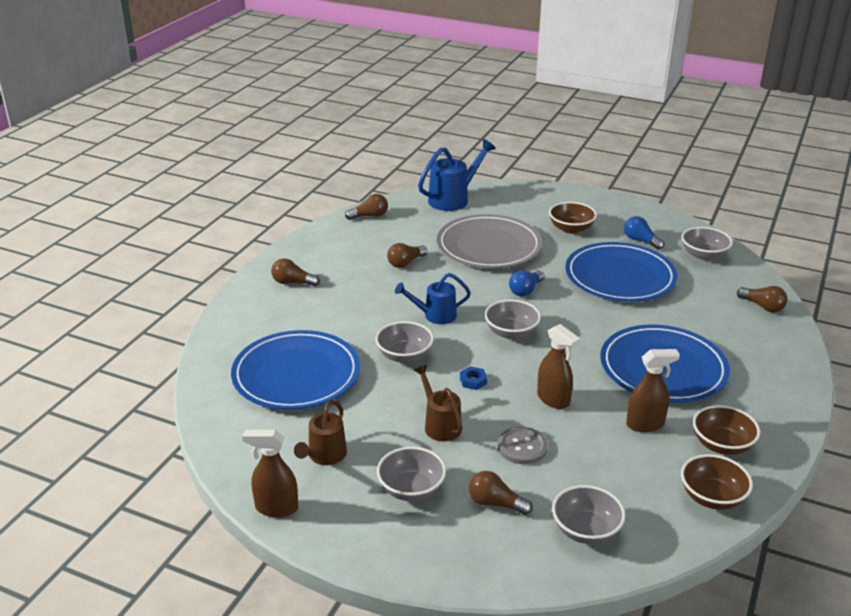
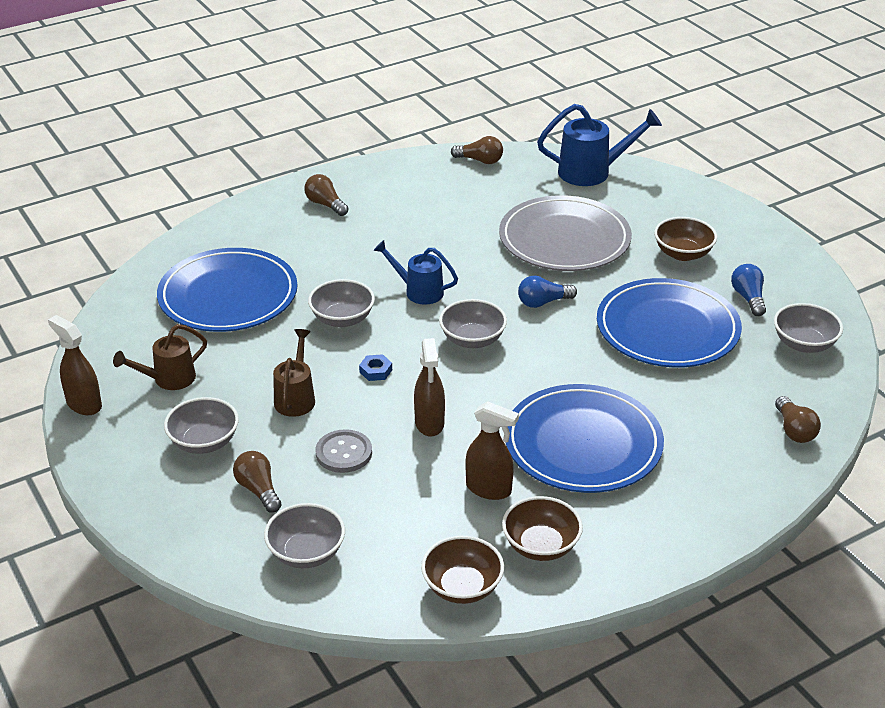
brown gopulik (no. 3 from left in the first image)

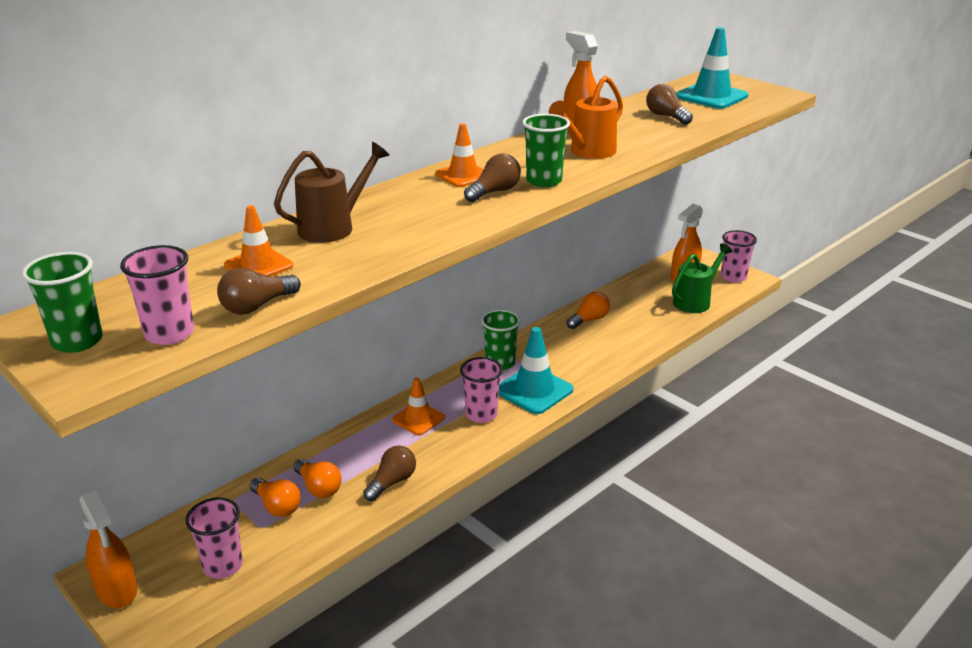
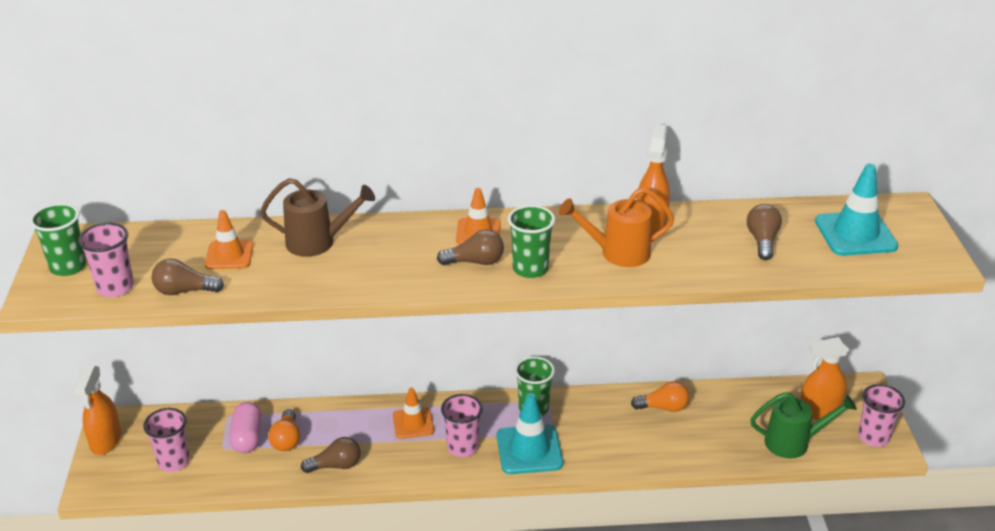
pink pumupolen

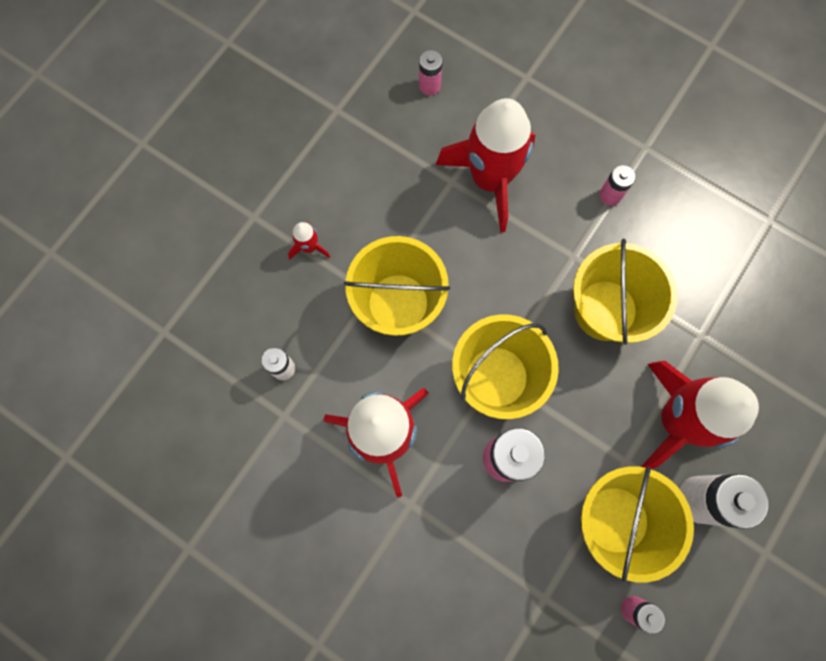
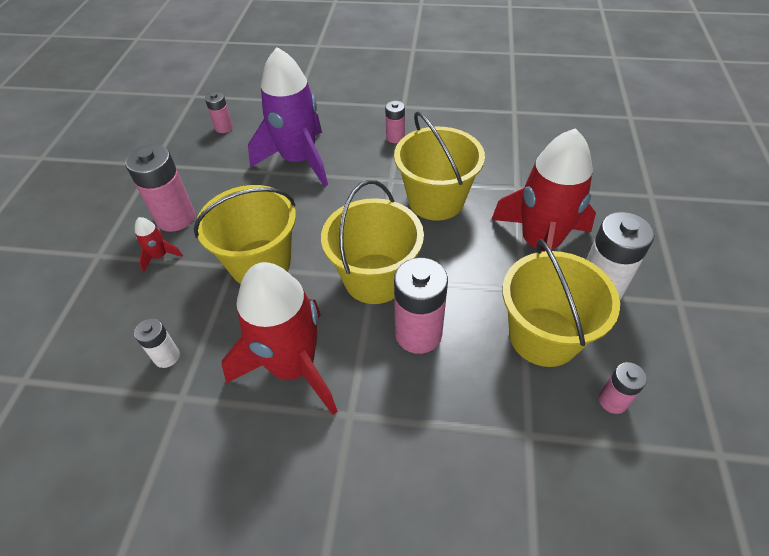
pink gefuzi (no. 1 from left)
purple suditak

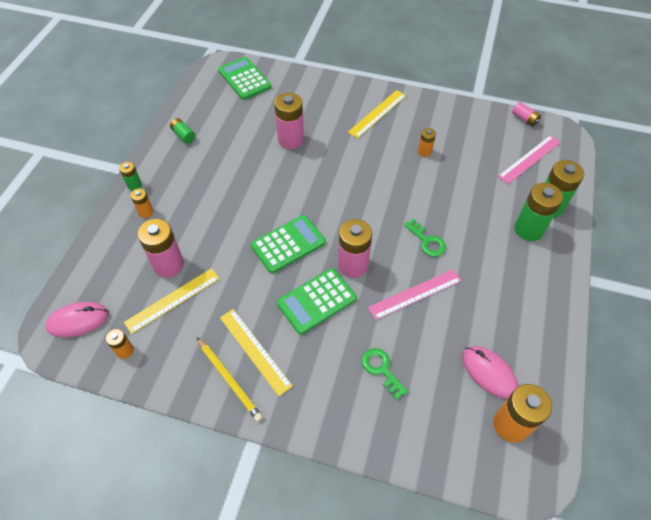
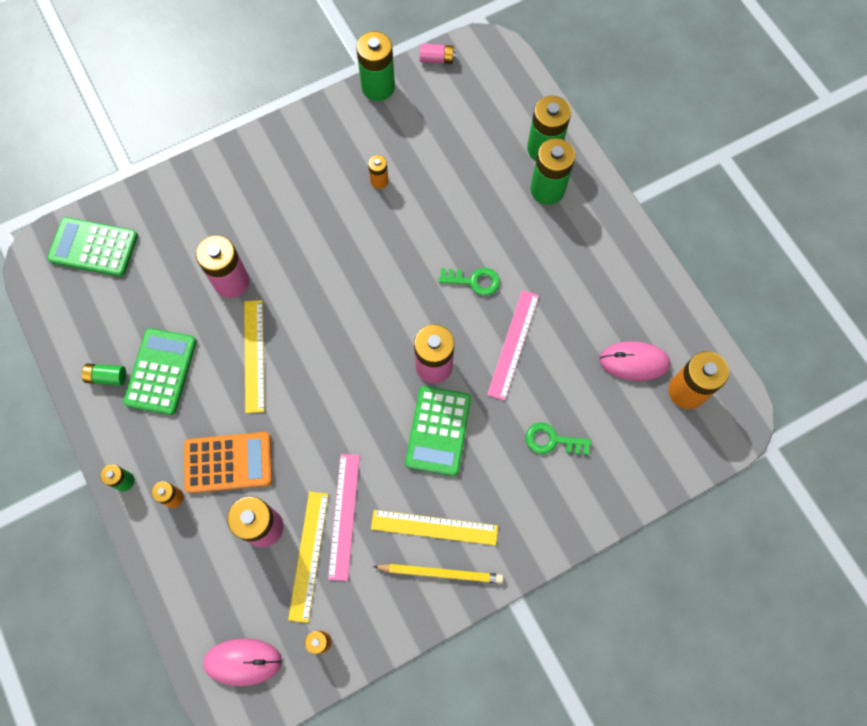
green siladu (no. 2 from left)
orange siladu
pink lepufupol (no. 1 from left)
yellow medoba (no. 1 from left)
pink medoba (no. 1 from left)
green gefuzi (no. 3 from left)

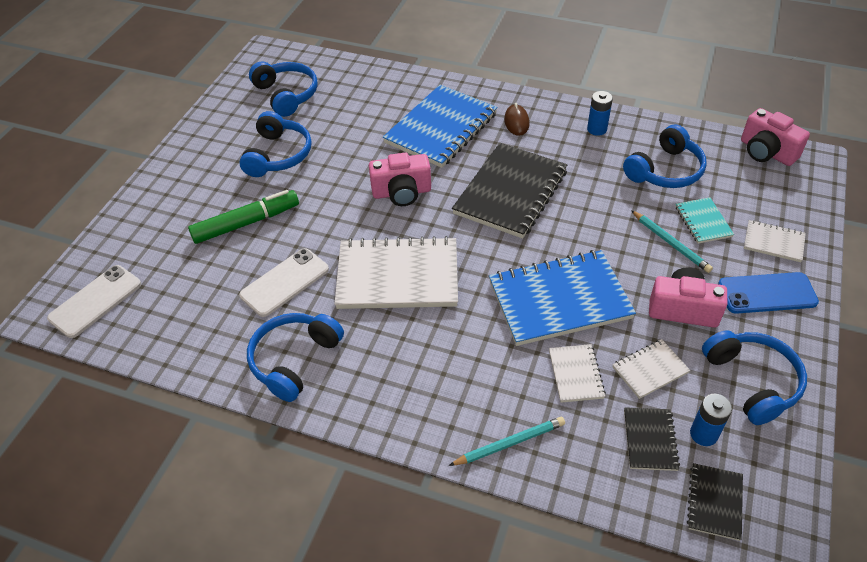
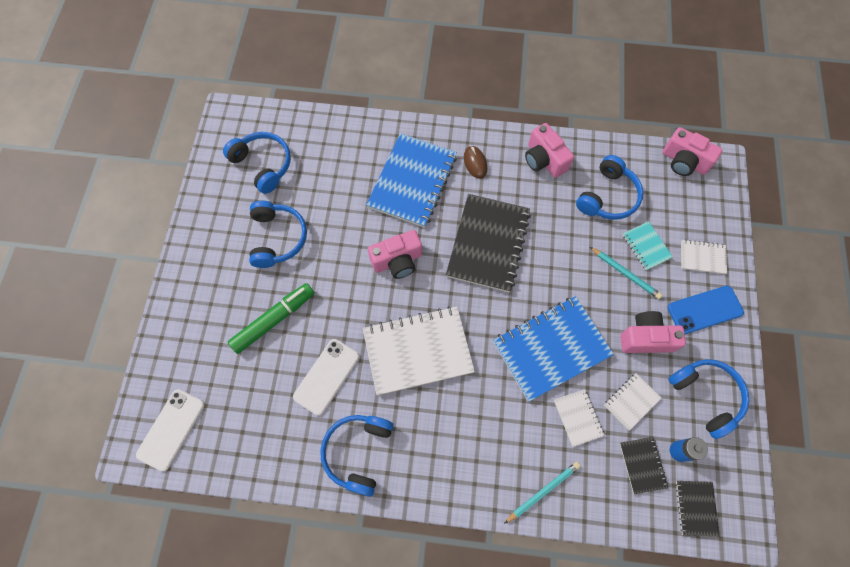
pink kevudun (no. 2 from left)

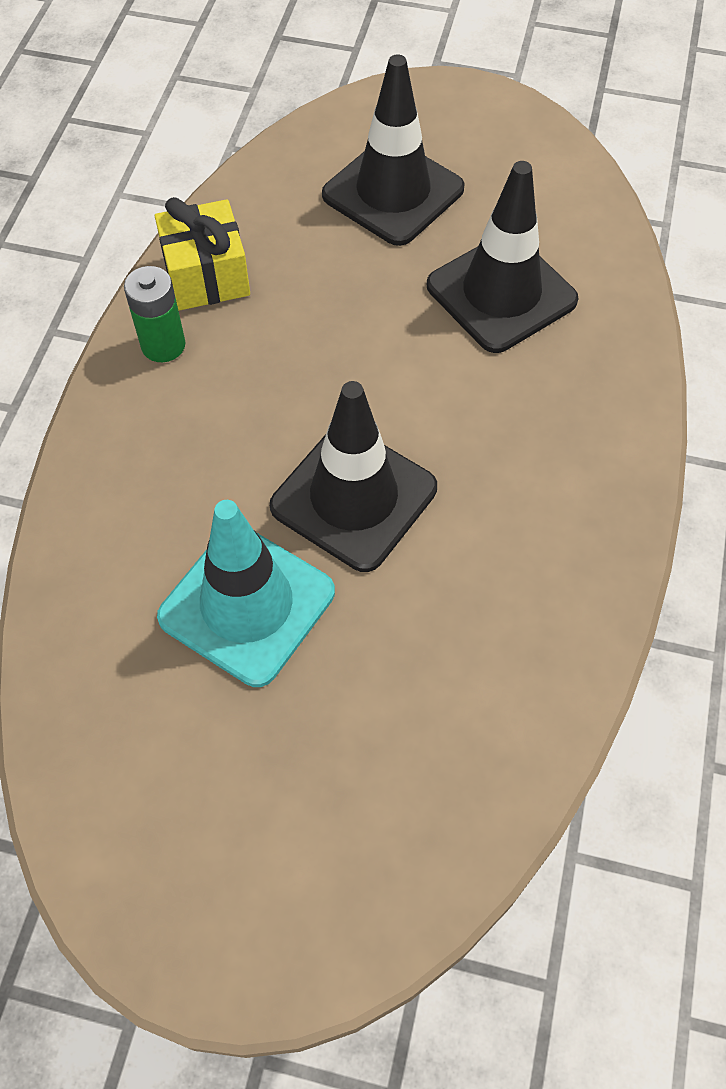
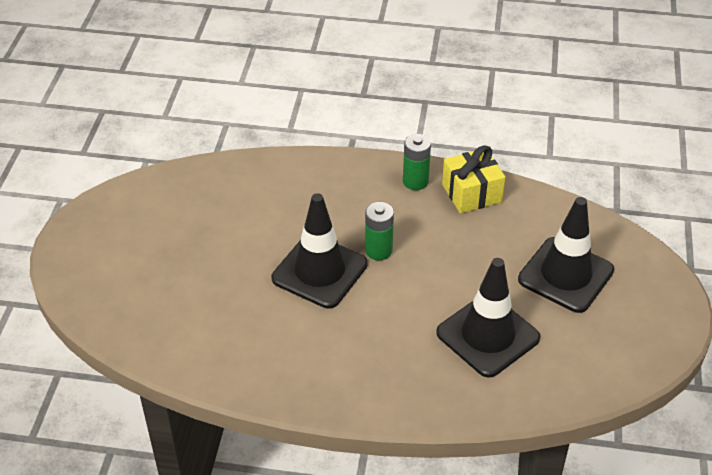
green gefuzi (no. 1 from left)
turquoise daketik

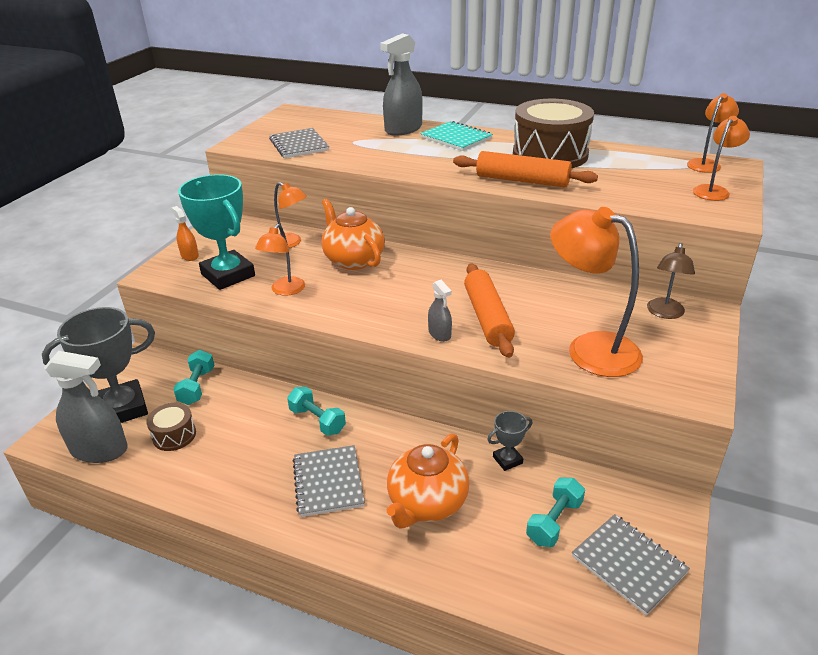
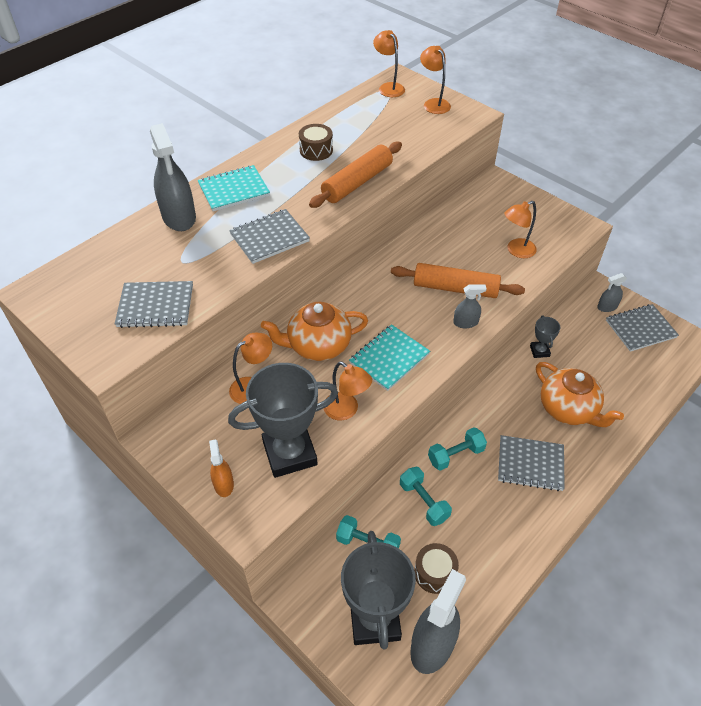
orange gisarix
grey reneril (no. 1 from left)
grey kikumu (no. 2 from left)
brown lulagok (no. 1 from left)
turquoise kikumu (no. 2 from left)
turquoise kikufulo (no. 2 from left)
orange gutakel (no. 5 from left)
grey gisarix (no. 4 from left)
brown gutakel

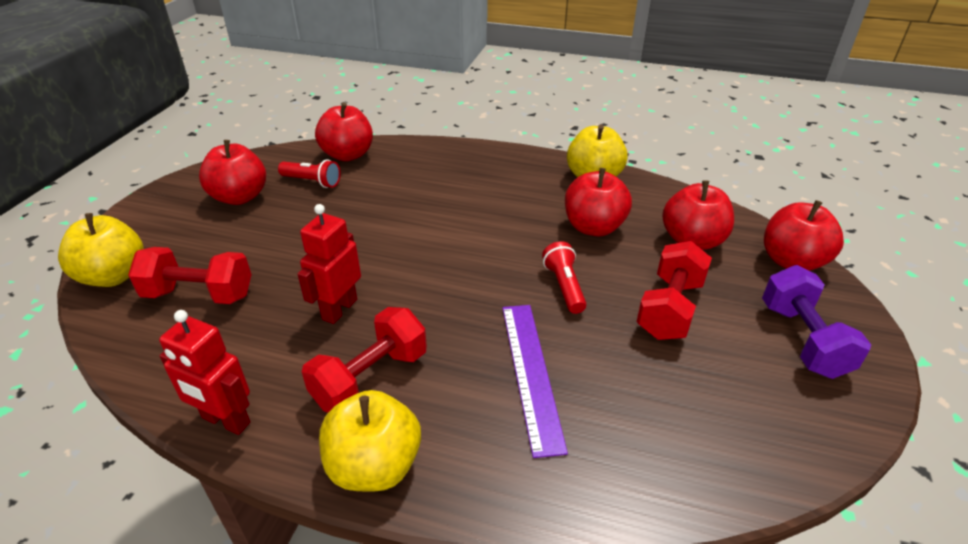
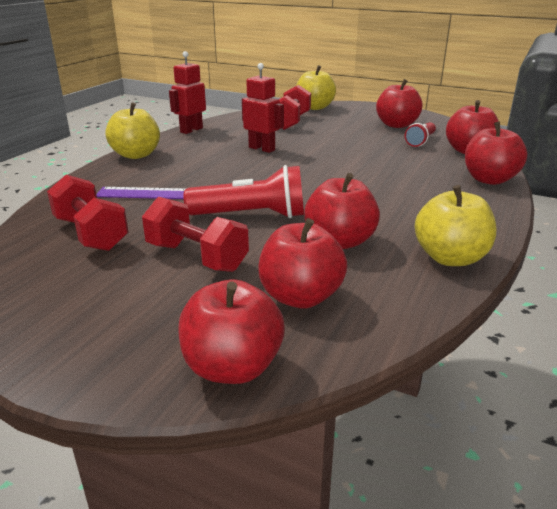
red kikufulo (no. 1 from left)
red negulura (no. 1 from left)
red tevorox (no. 6 from left)
purple kikufulo

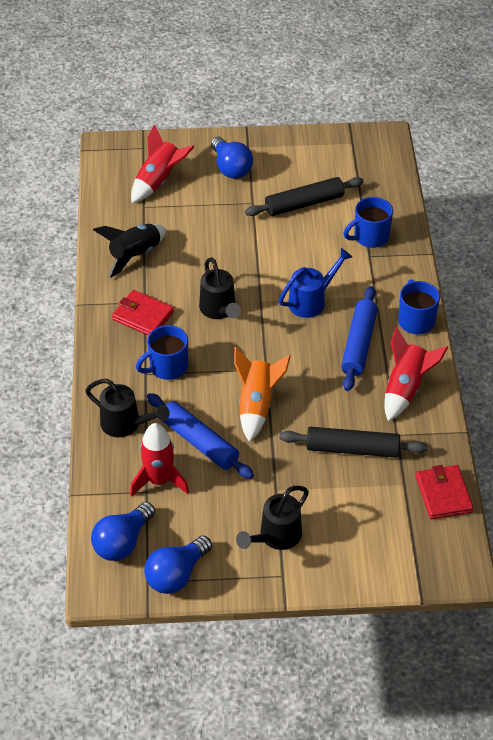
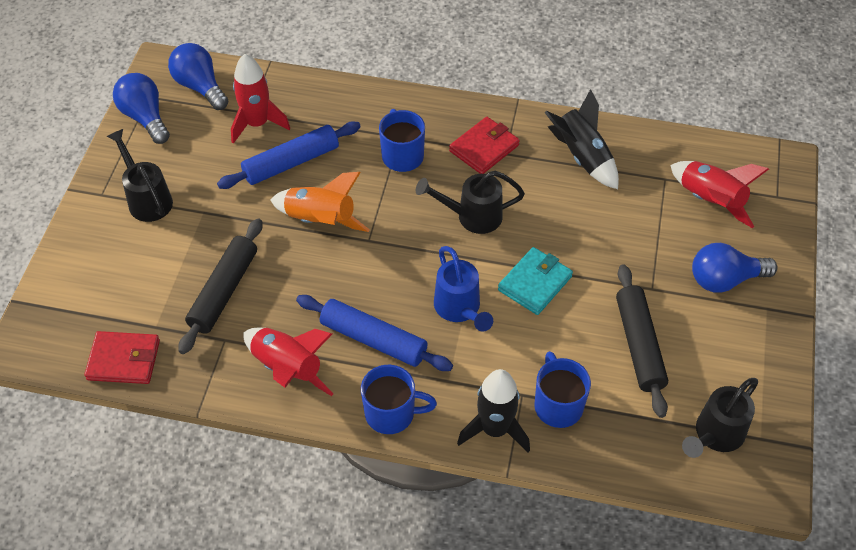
black suditak (no. 1 from left)
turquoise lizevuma
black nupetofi (no. 3 from left)

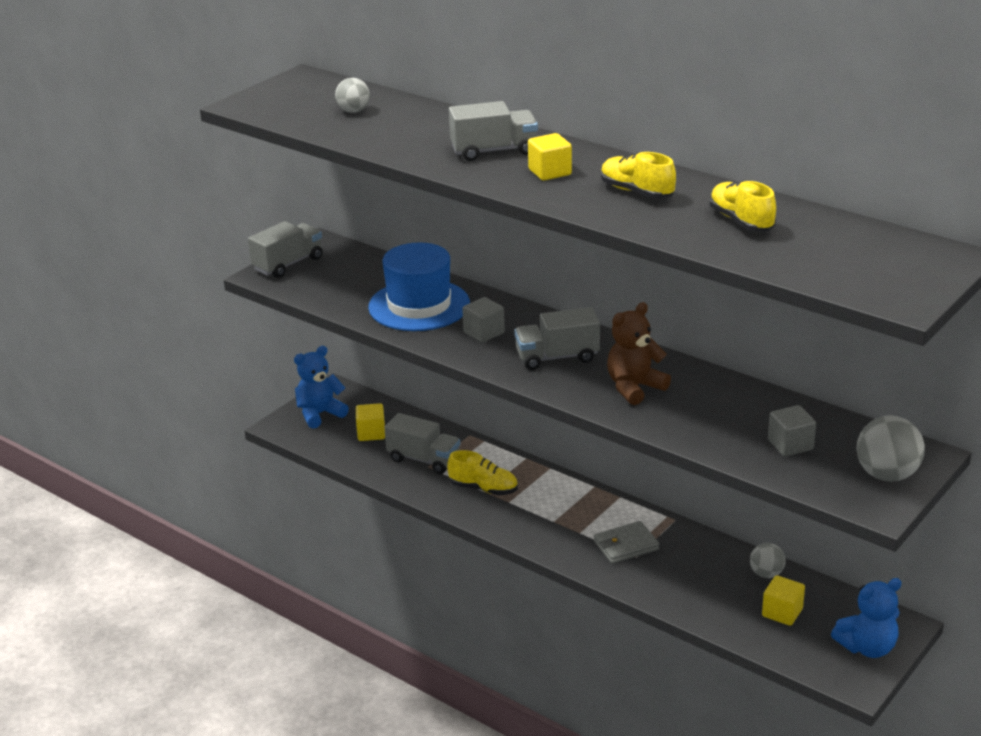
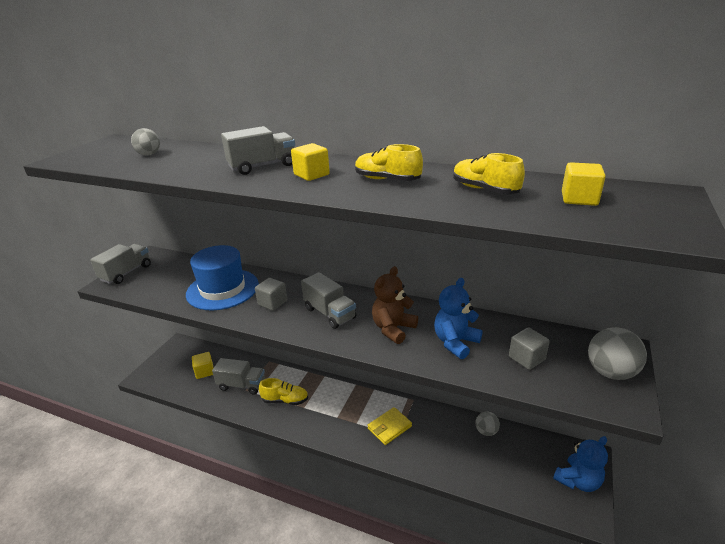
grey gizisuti (no. 4 from left)
yellow lizevuma
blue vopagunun (no. 1 from left)
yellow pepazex (no. 3 from left)

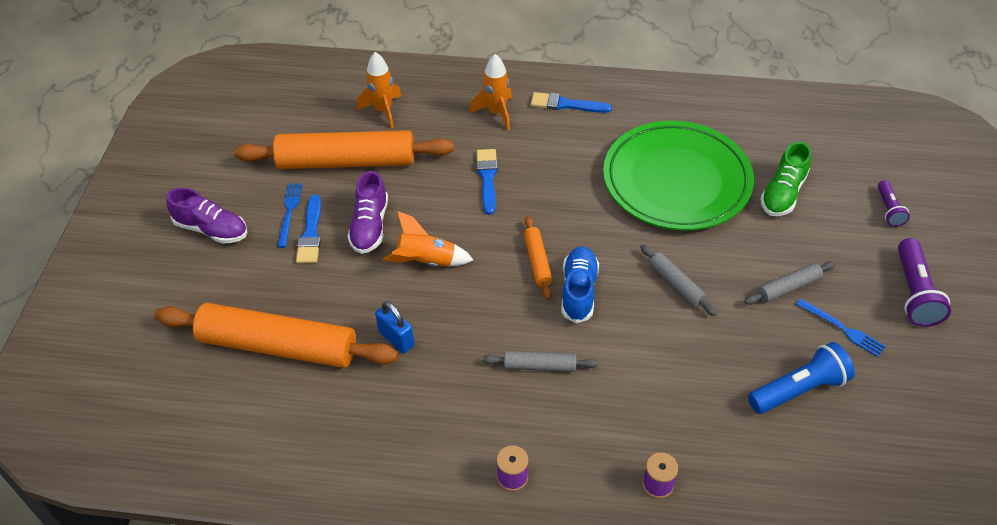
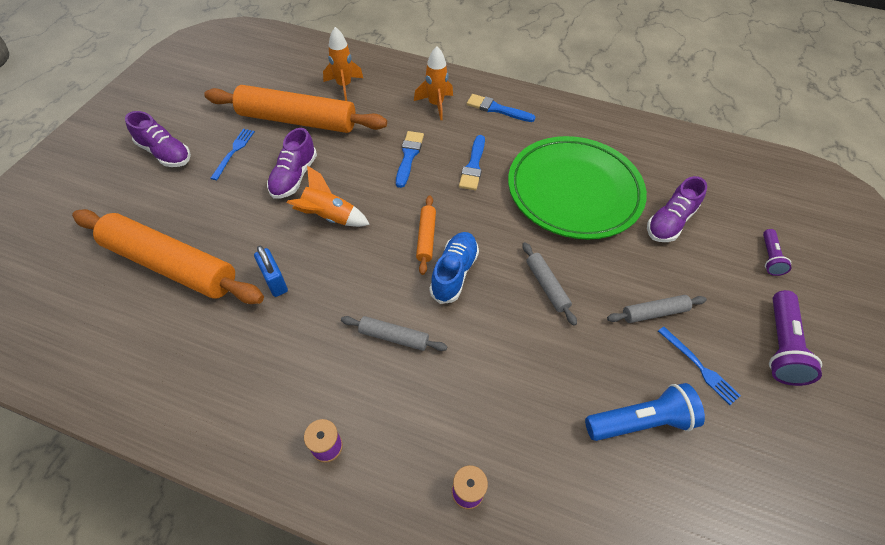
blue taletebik (no. 2 from left)
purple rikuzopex (no. 3 from left)

